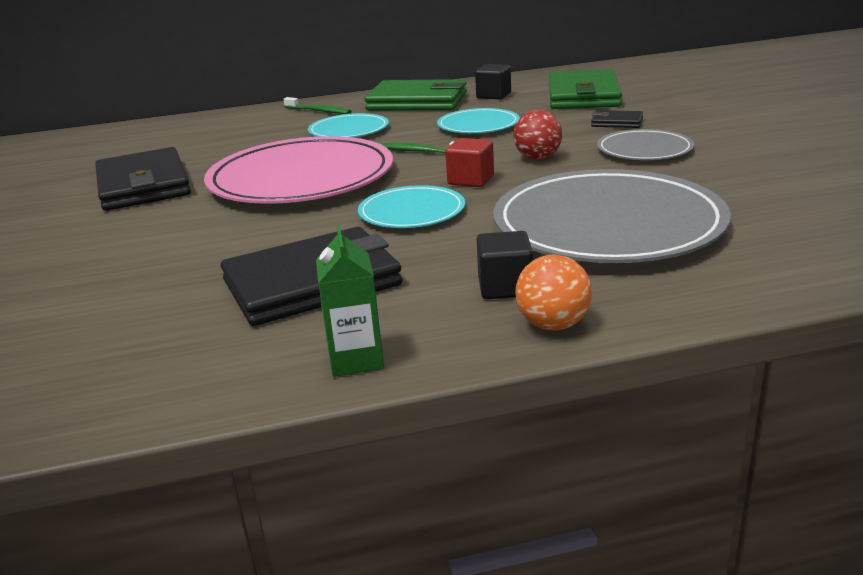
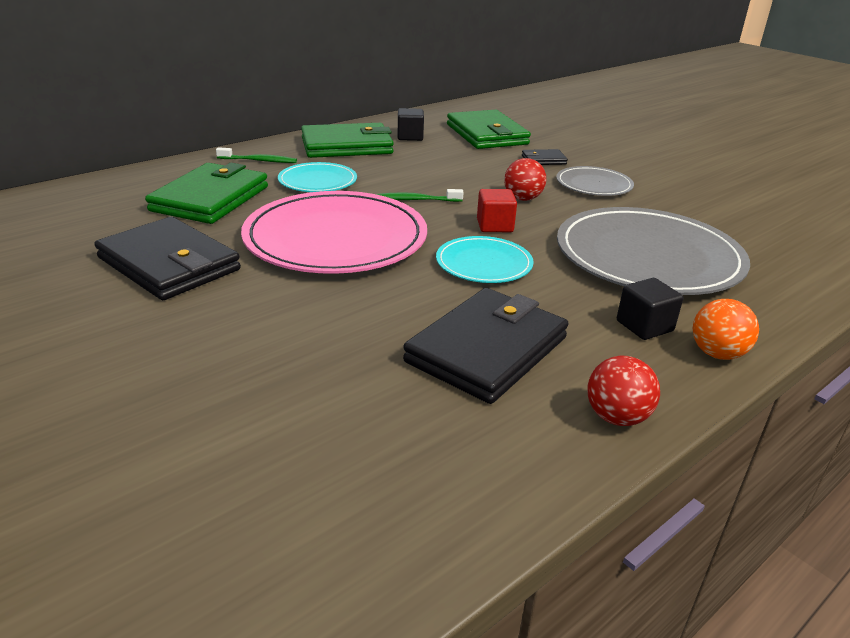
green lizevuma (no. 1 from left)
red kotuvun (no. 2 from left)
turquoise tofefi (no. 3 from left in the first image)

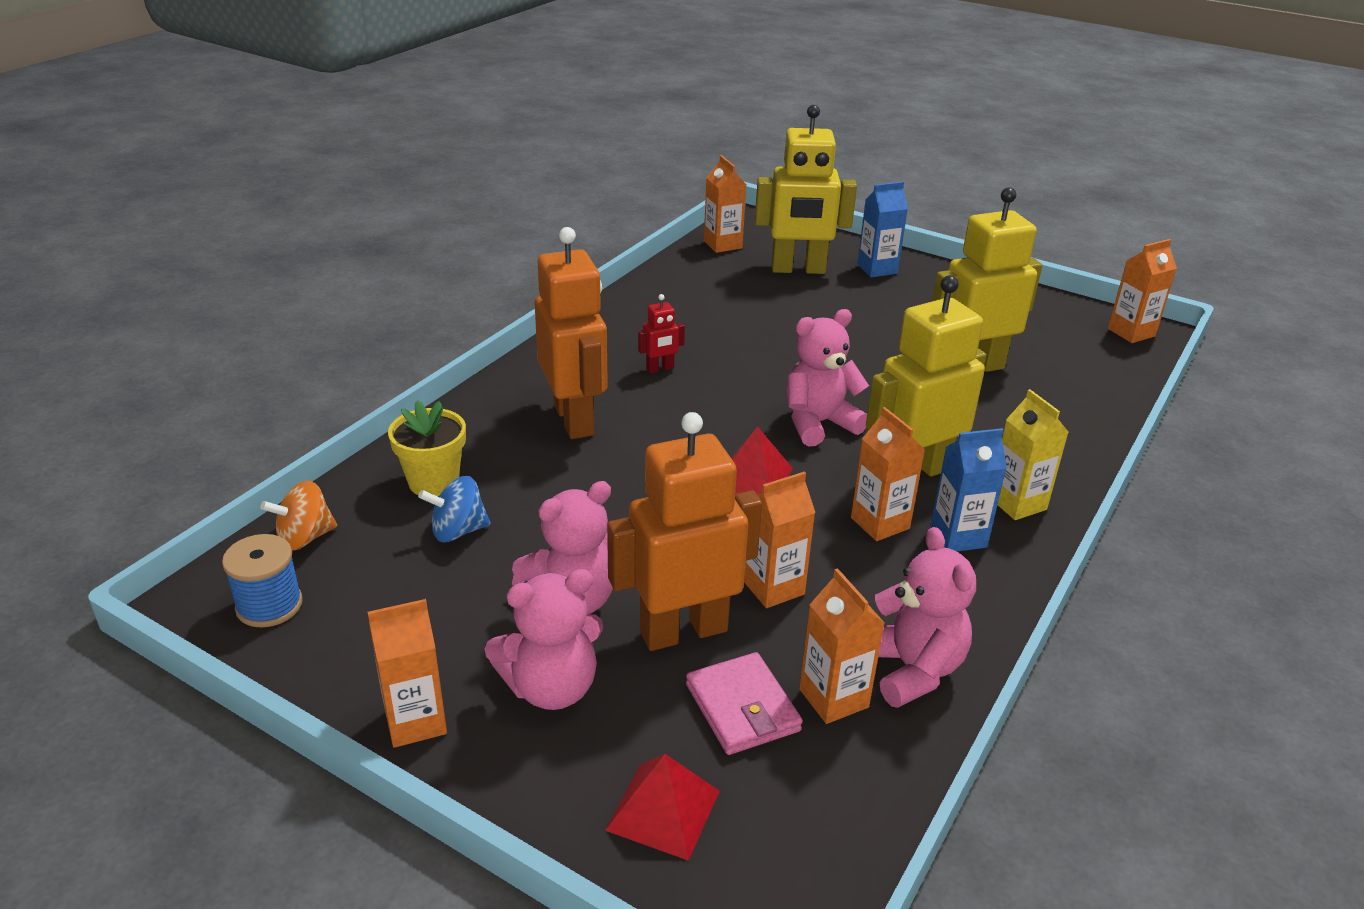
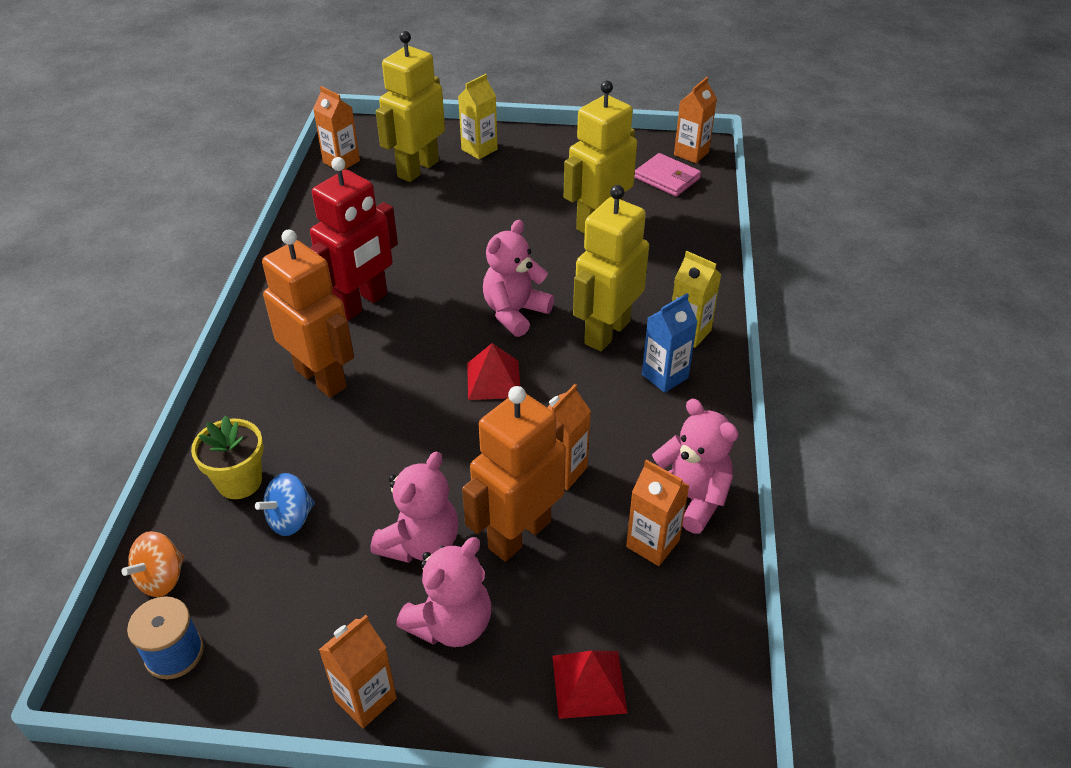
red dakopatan
yellow dakopatan (no. 1 from left)
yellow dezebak (no. 1 from left)
pink lizevuma
orange dezebak (no. 5 from left in the first image)

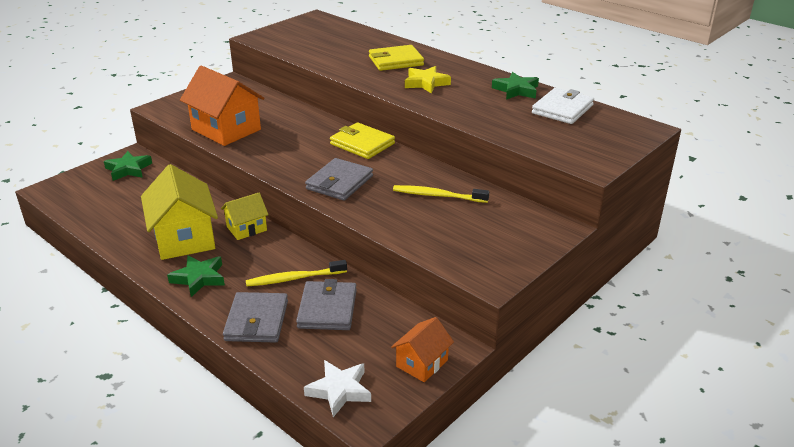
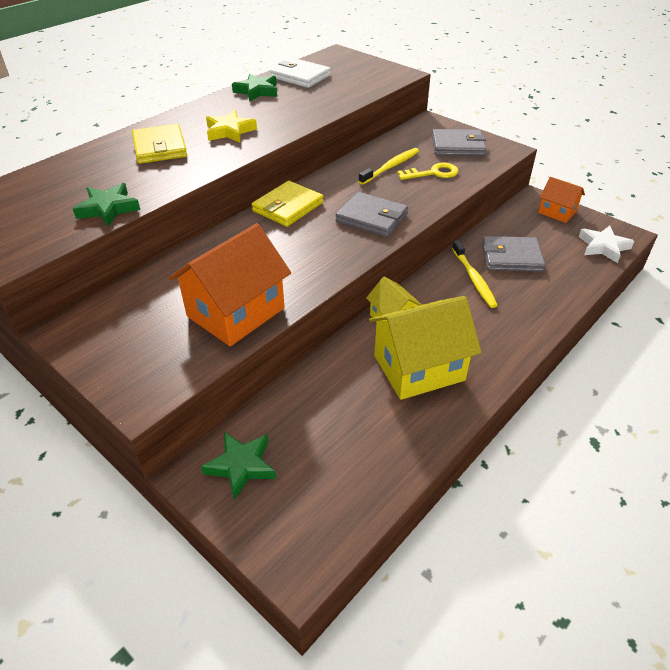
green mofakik (no. 1 from left)
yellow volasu (no. 1 from left)
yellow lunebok
grey lizevuma (no. 2 from left)

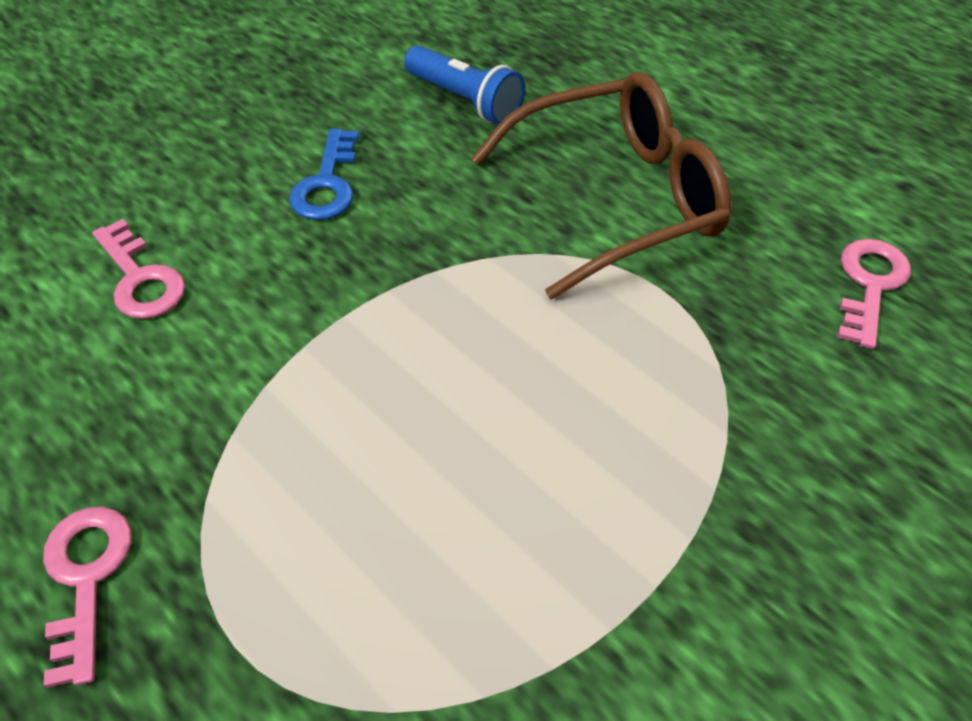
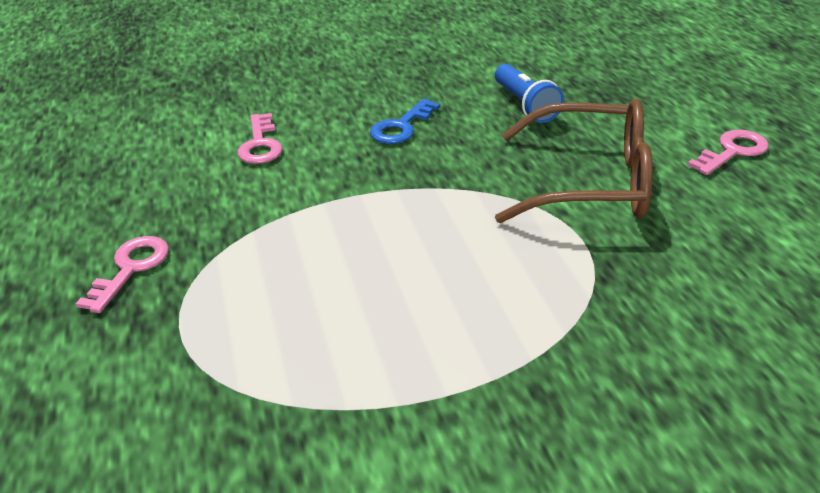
pink lunebok (no. 3 from left)

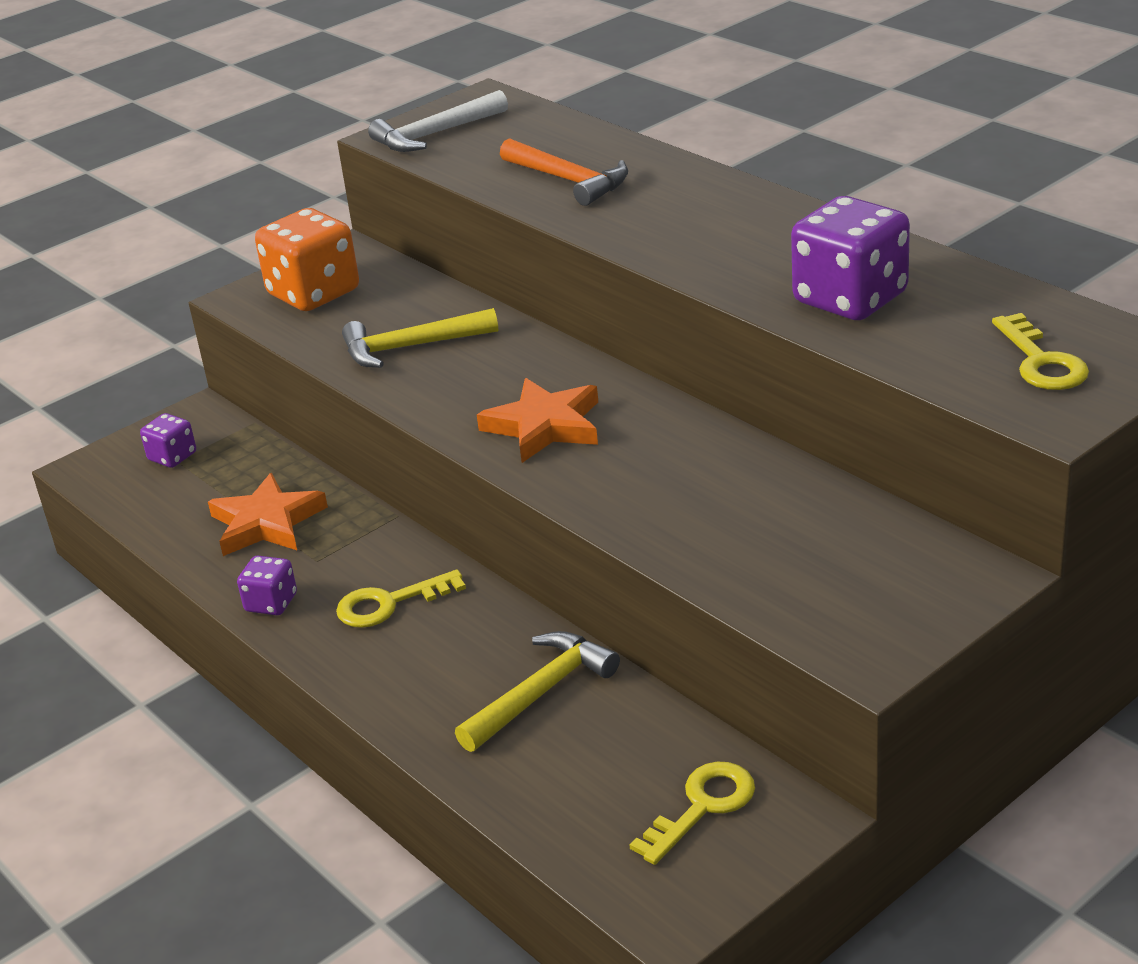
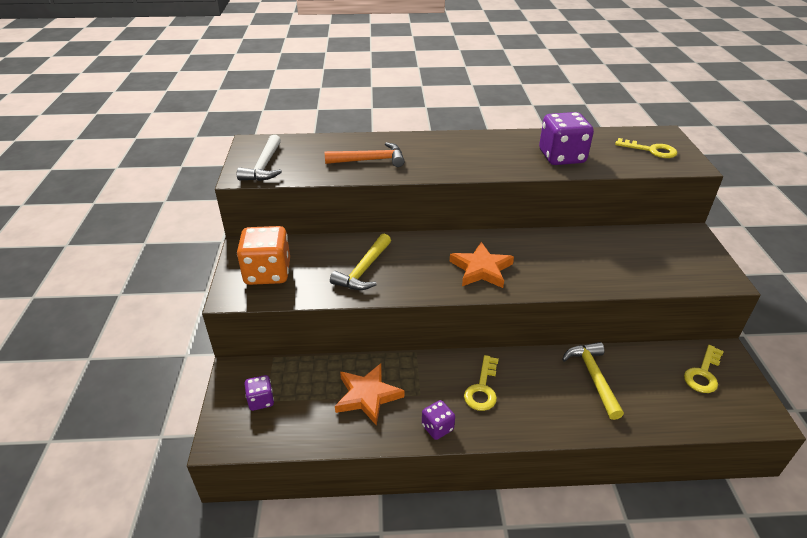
yellow lunebok (no. 3 from left)

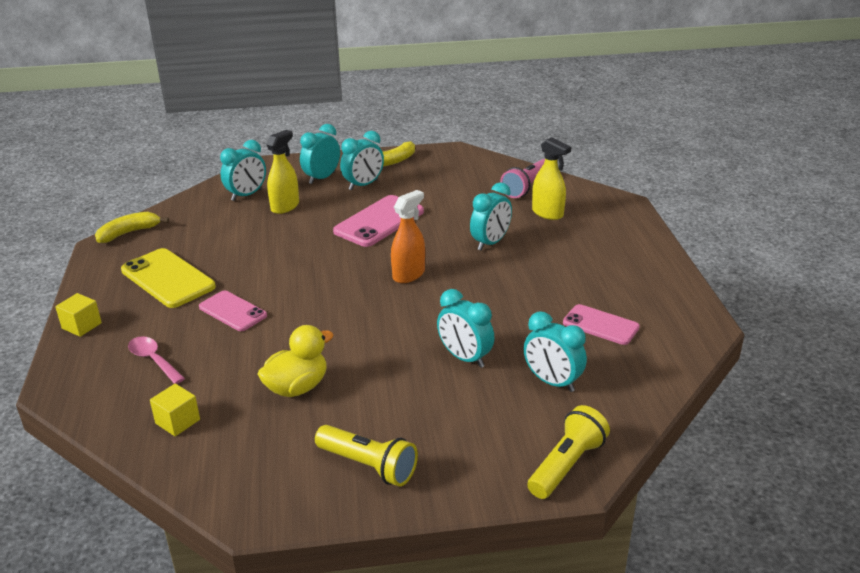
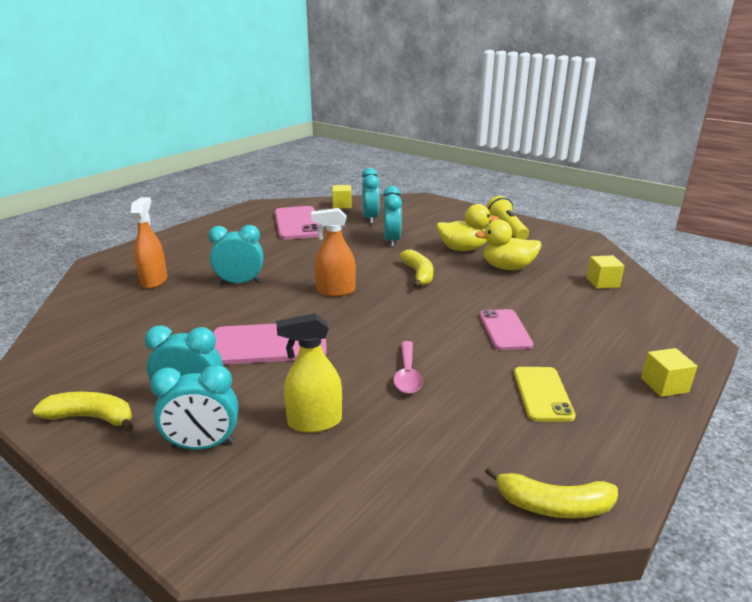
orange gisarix (no. 1 from left)
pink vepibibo (no. 2 from left)
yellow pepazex (no. 1 from left)
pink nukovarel
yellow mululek (no. 2 from left)
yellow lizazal (no. 1 from left)
yellow vepibibo
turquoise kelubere (no. 1 from left in the first image)
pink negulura
yellow negulura (no. 2 from left in the first image)

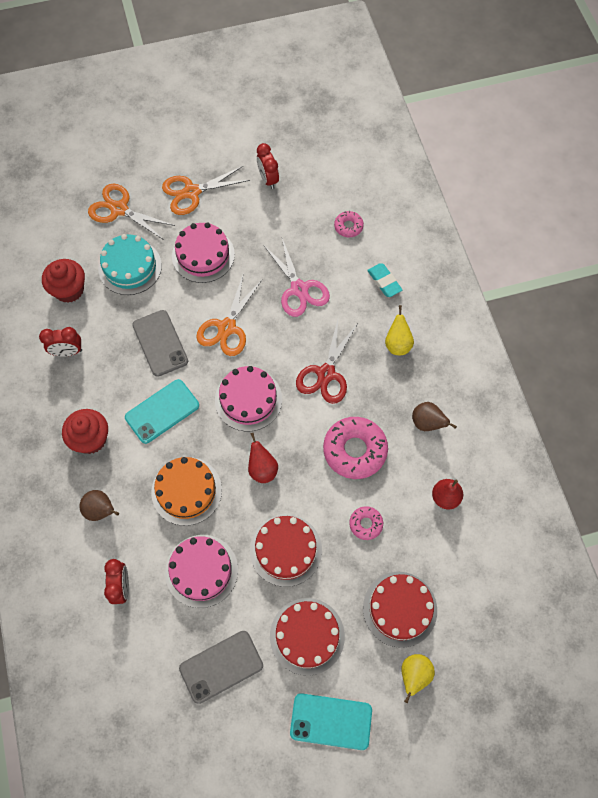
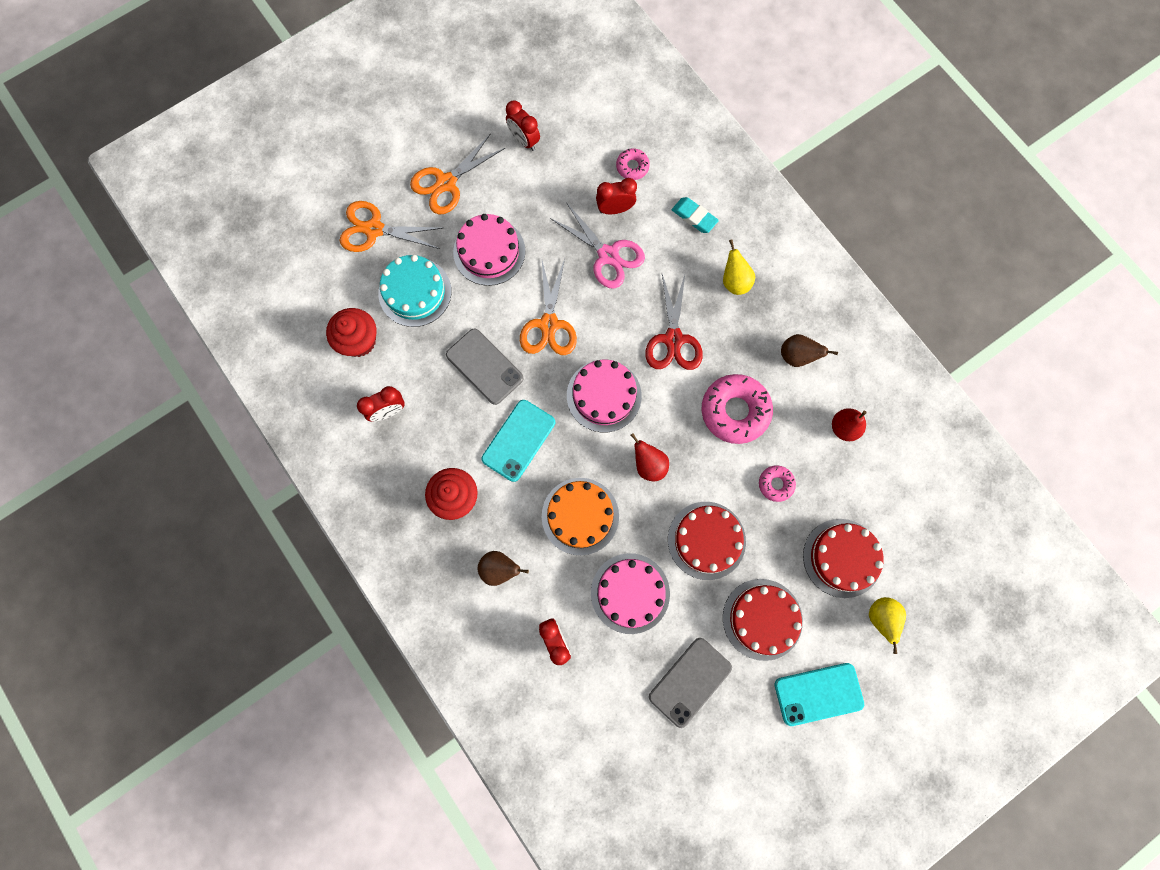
red kelubere (no. 4 from left)

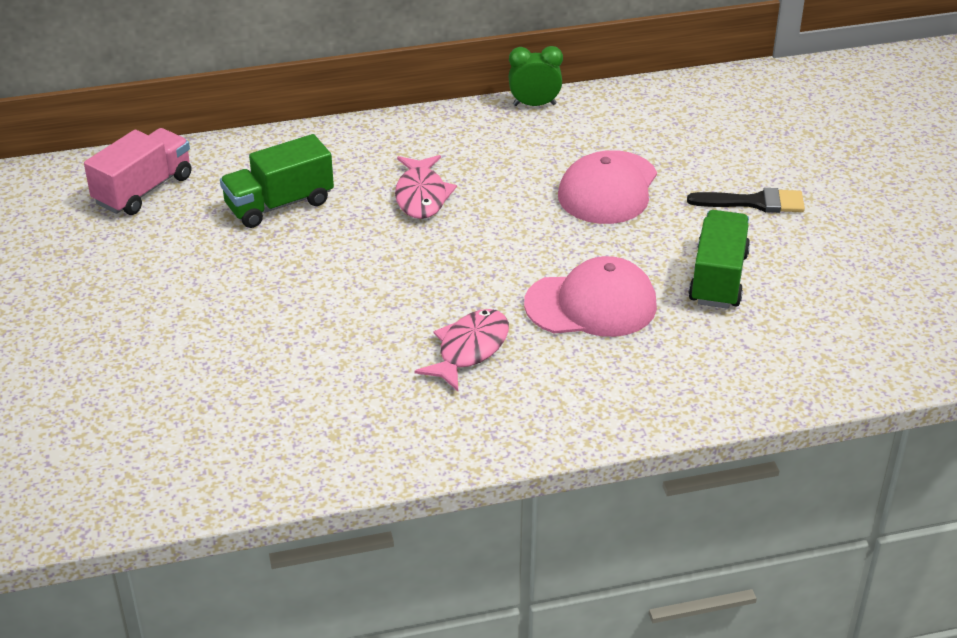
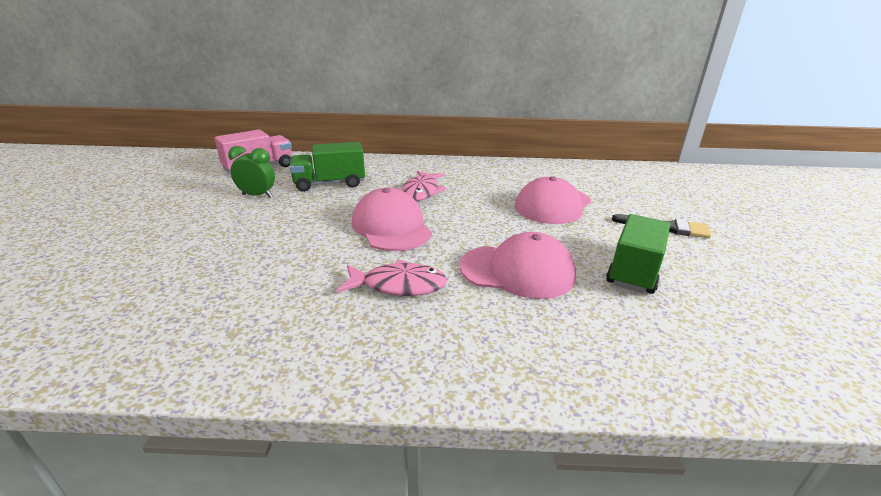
green kelubere
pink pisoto (no. 1 from left)
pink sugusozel (no. 1 from left)

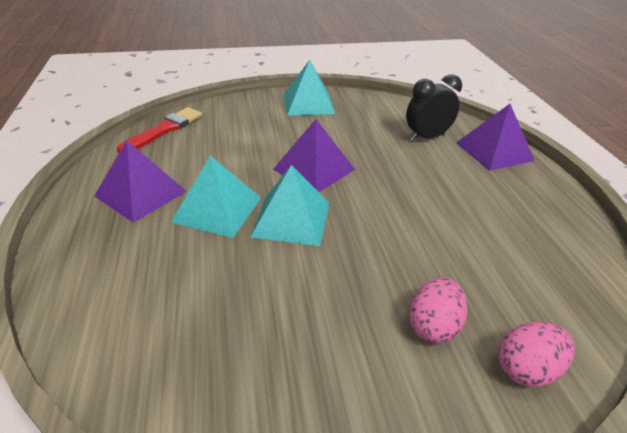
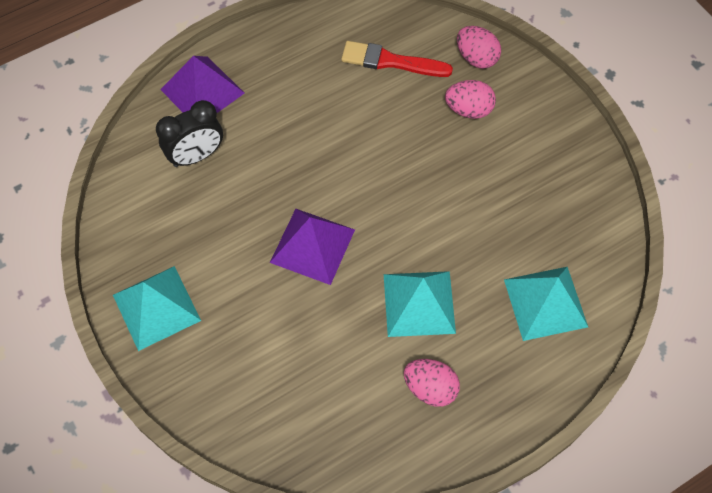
black kelubere
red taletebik
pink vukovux (no. 1 from left)
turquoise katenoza (no. 3 from left)

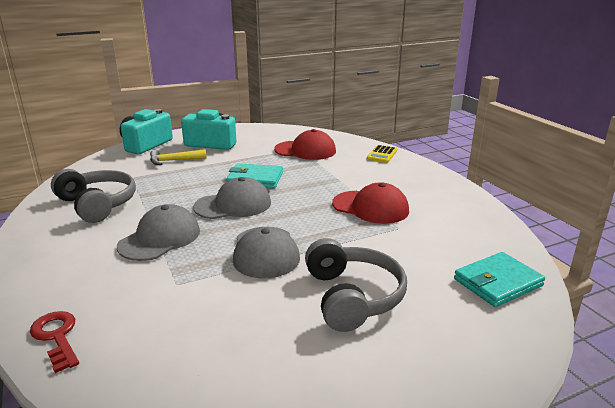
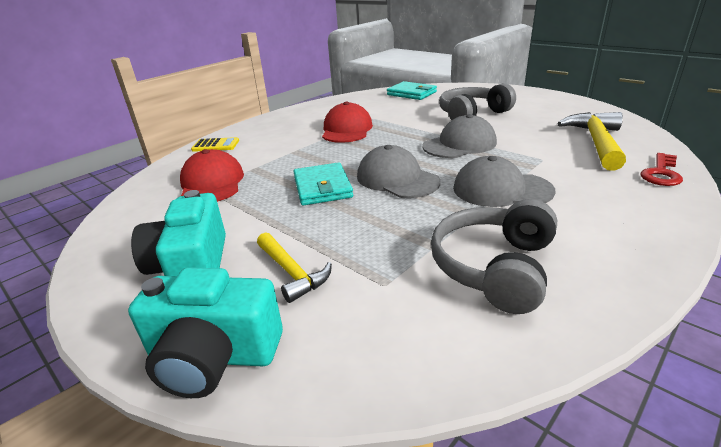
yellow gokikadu (no. 2 from left)

